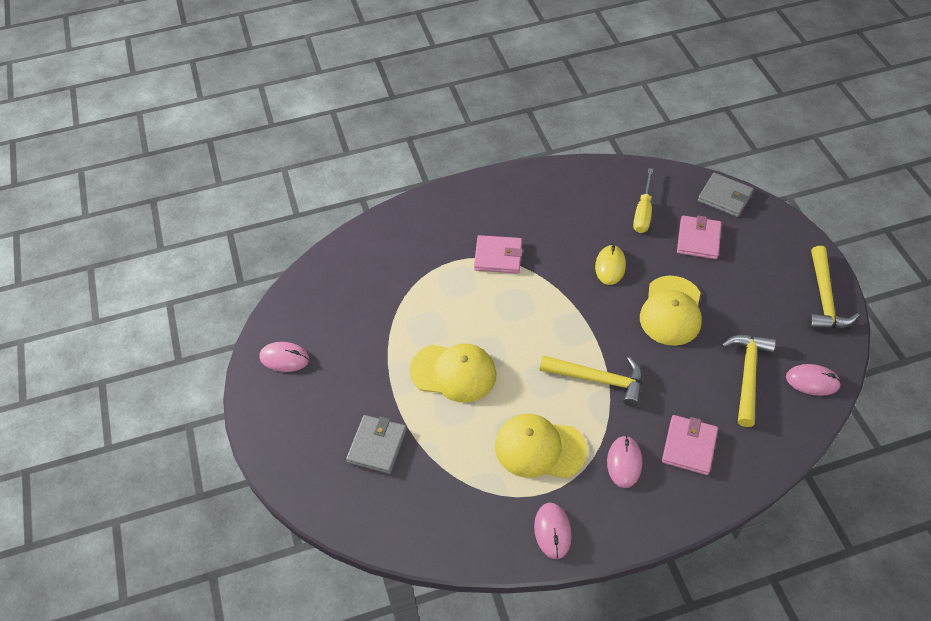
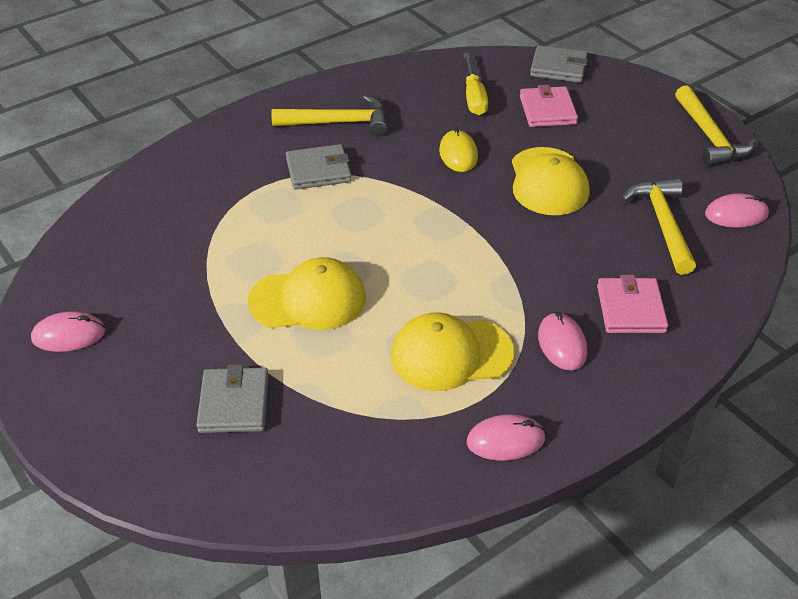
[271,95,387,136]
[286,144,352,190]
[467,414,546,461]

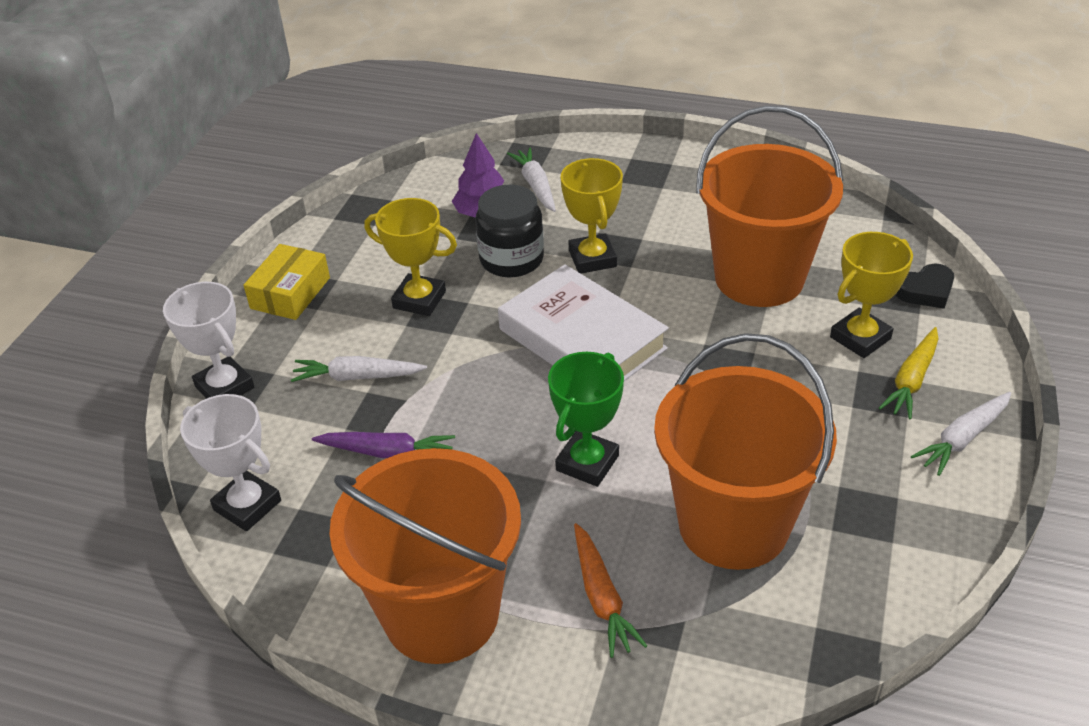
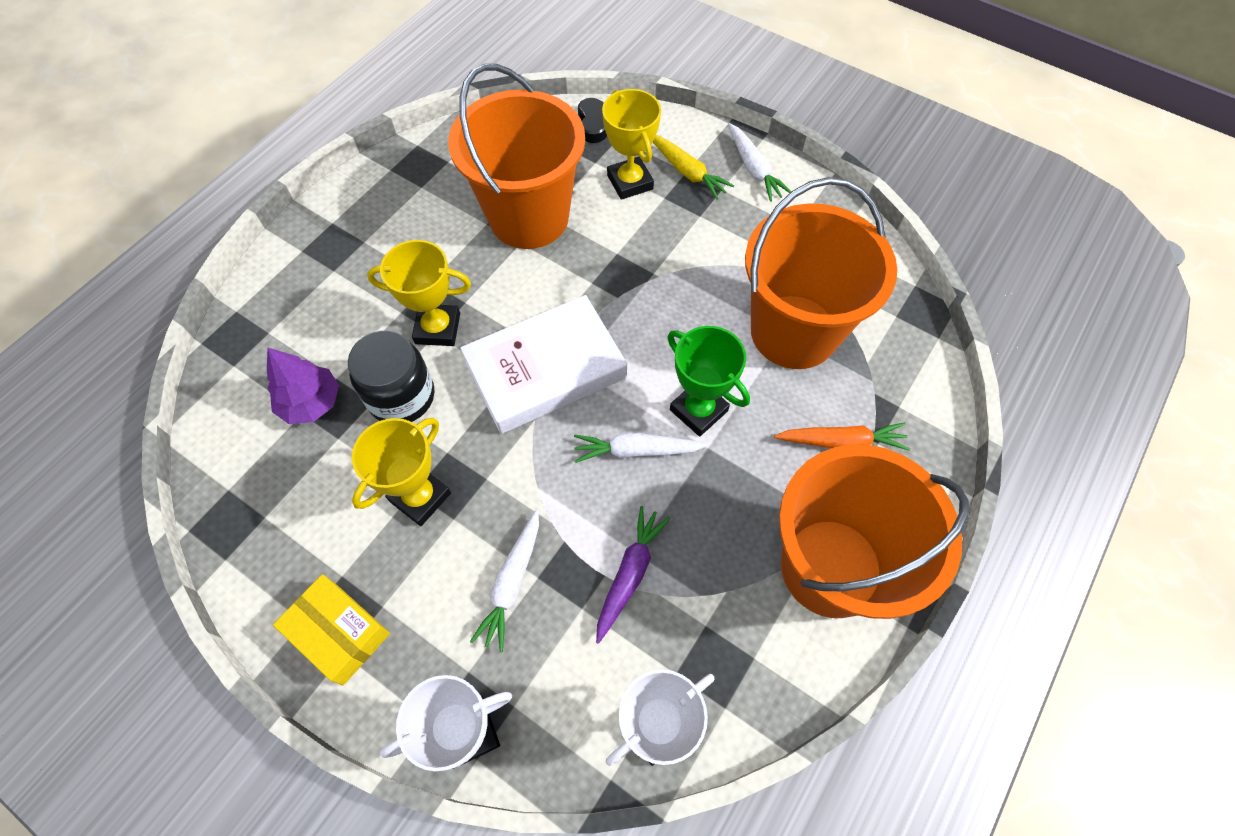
[574,433,708,463]

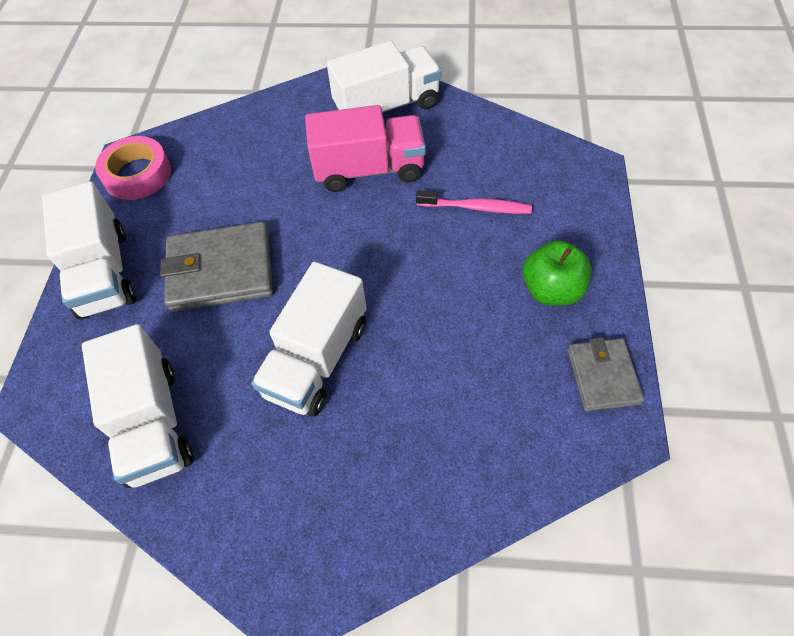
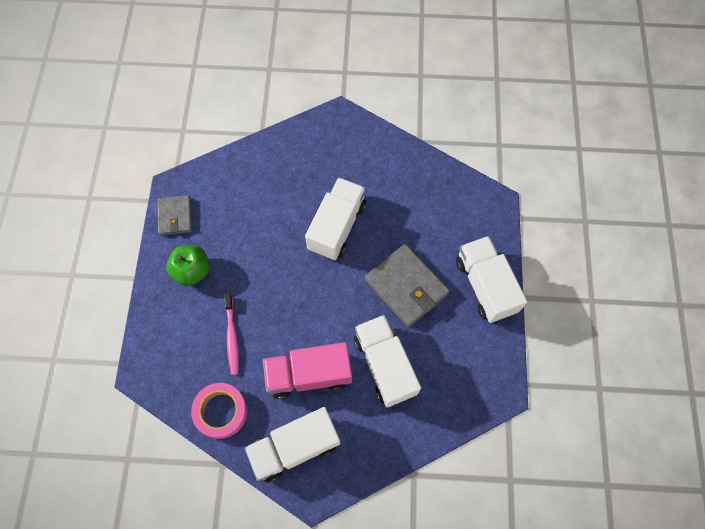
[191,383,248,439]
[224,293,239,375]
[354,315,421,408]
[365,244,450,327]

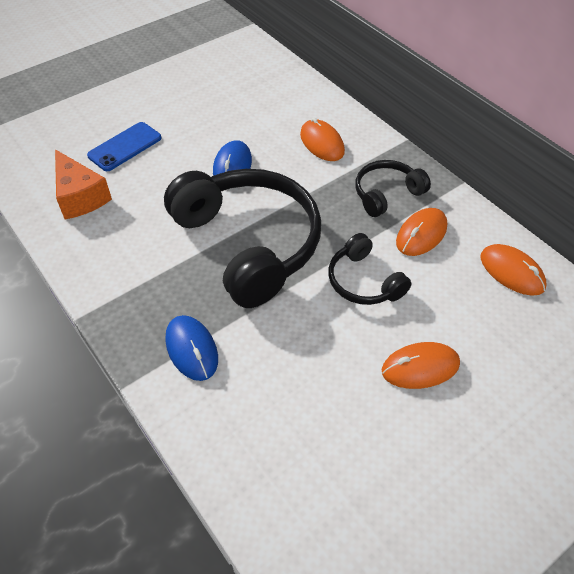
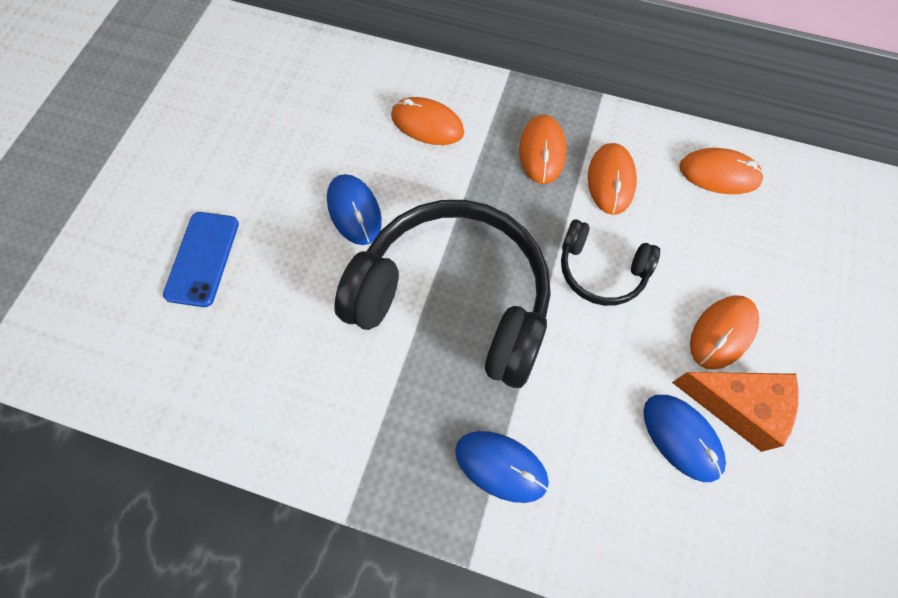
[519,115,566,184]
[644,395,726,482]
[672,372,799,452]

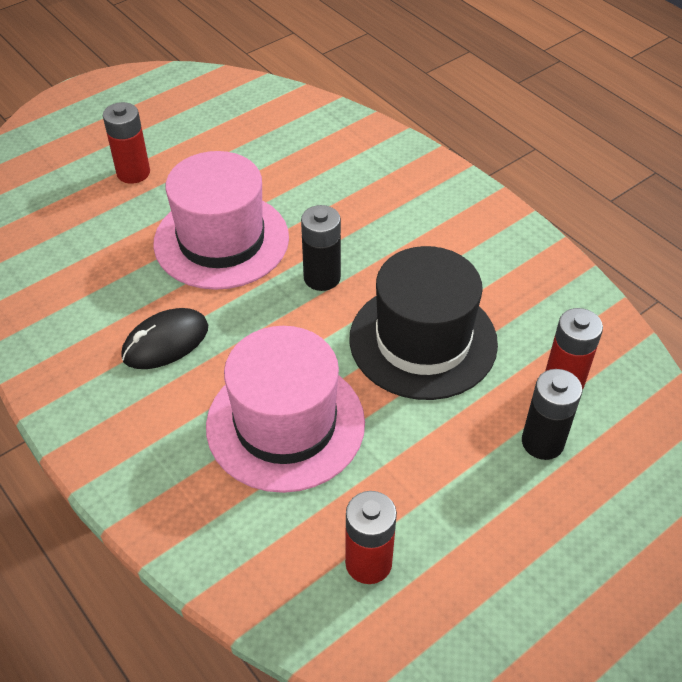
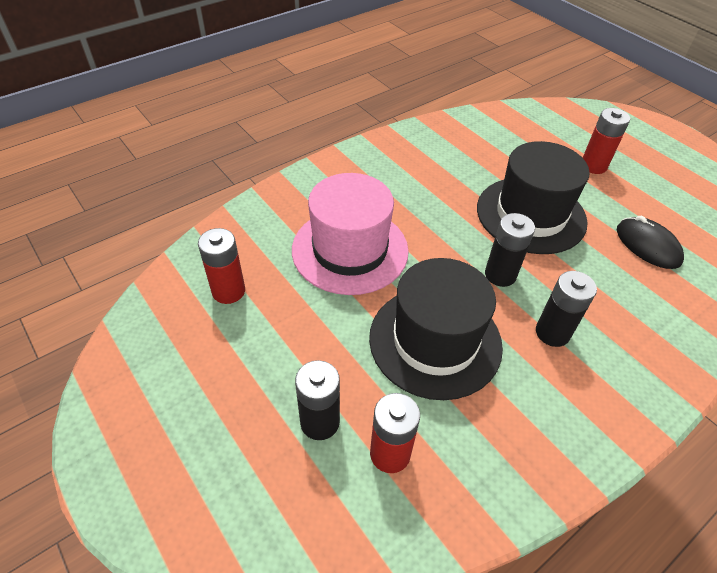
[477,141,590,254]
[536,271,597,347]
[617,216,684,269]

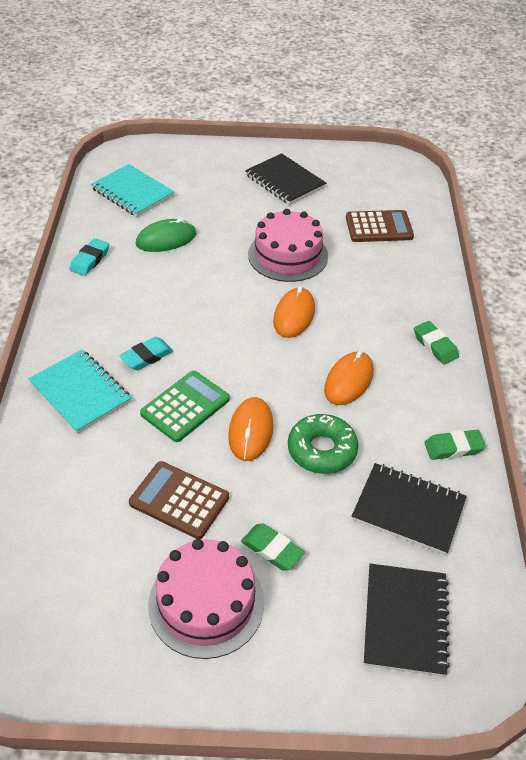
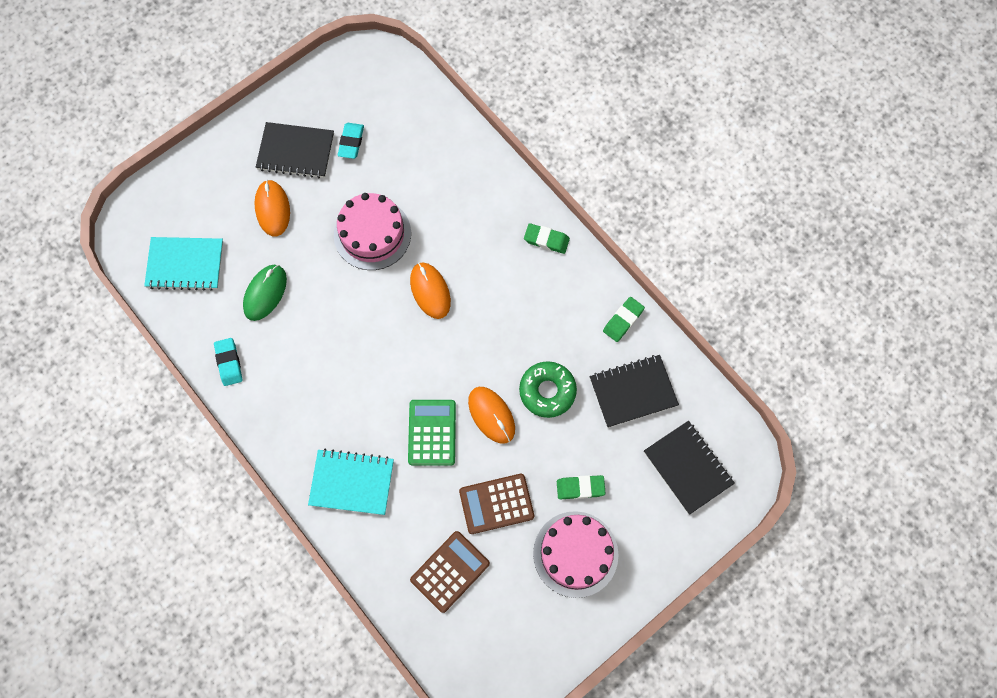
[254,180,290,236]
[338,123,364,159]
[410,531,490,613]

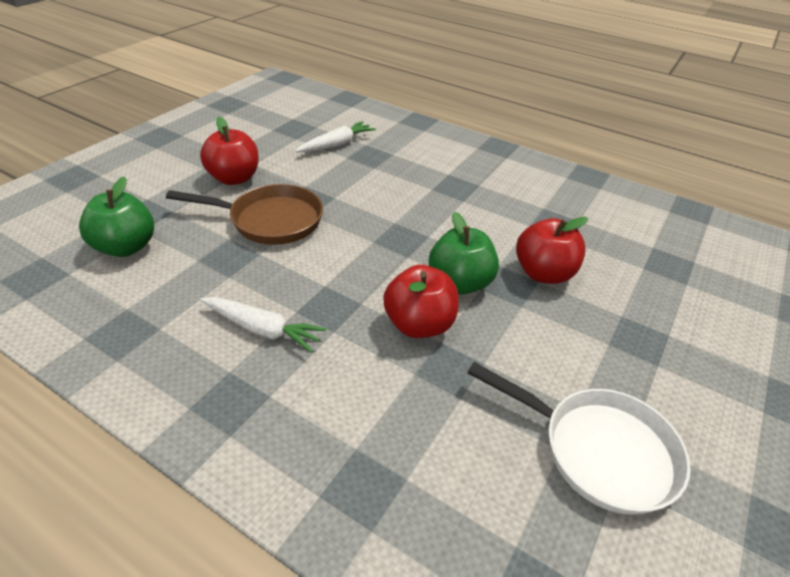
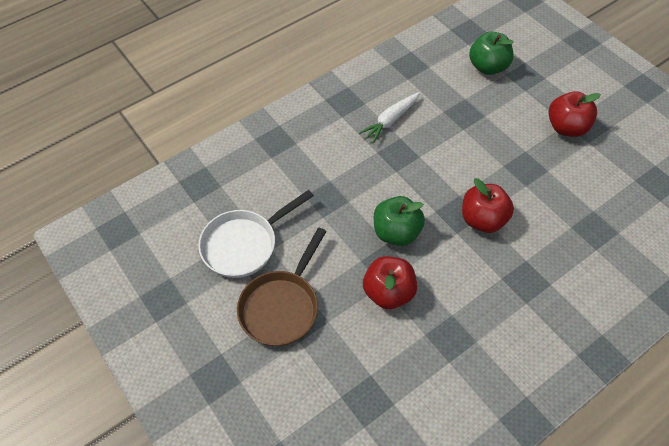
[237,228,327,346]
[462,178,514,233]
[295,121,376,152] (first image)

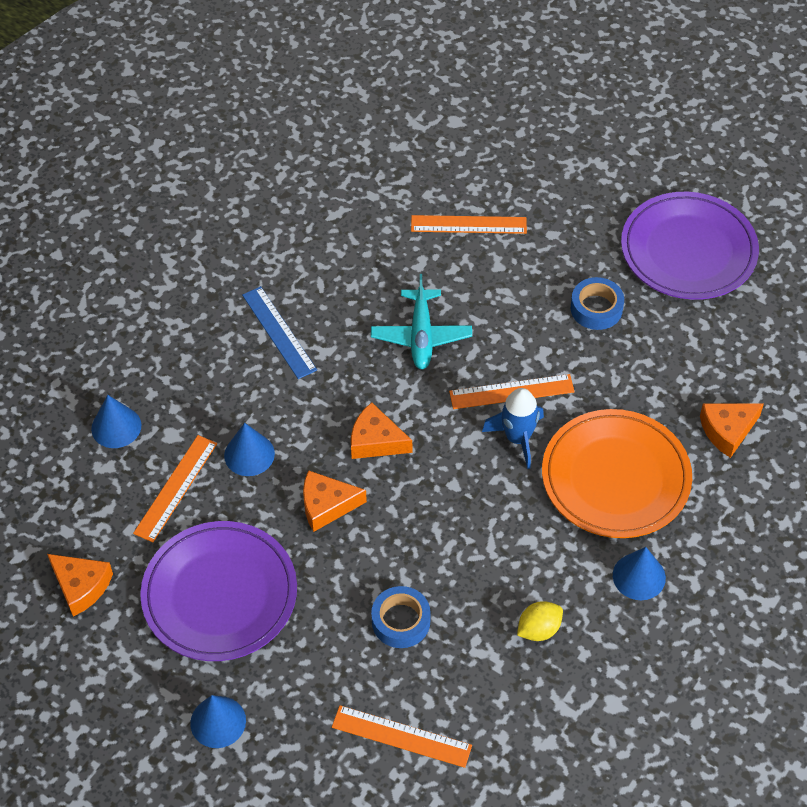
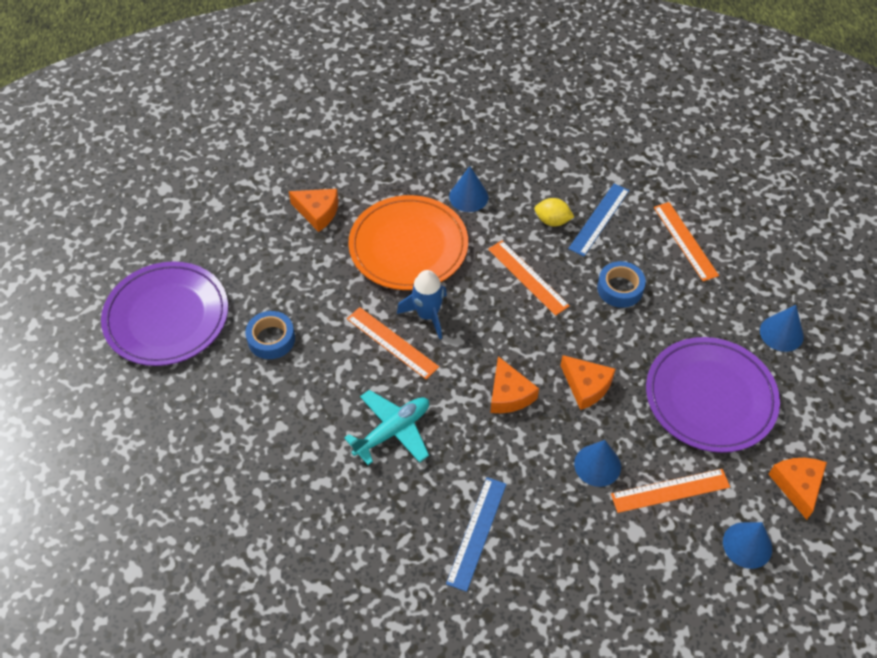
[488,240,570,316]
[568,184,629,256]
[723,522,772,569]

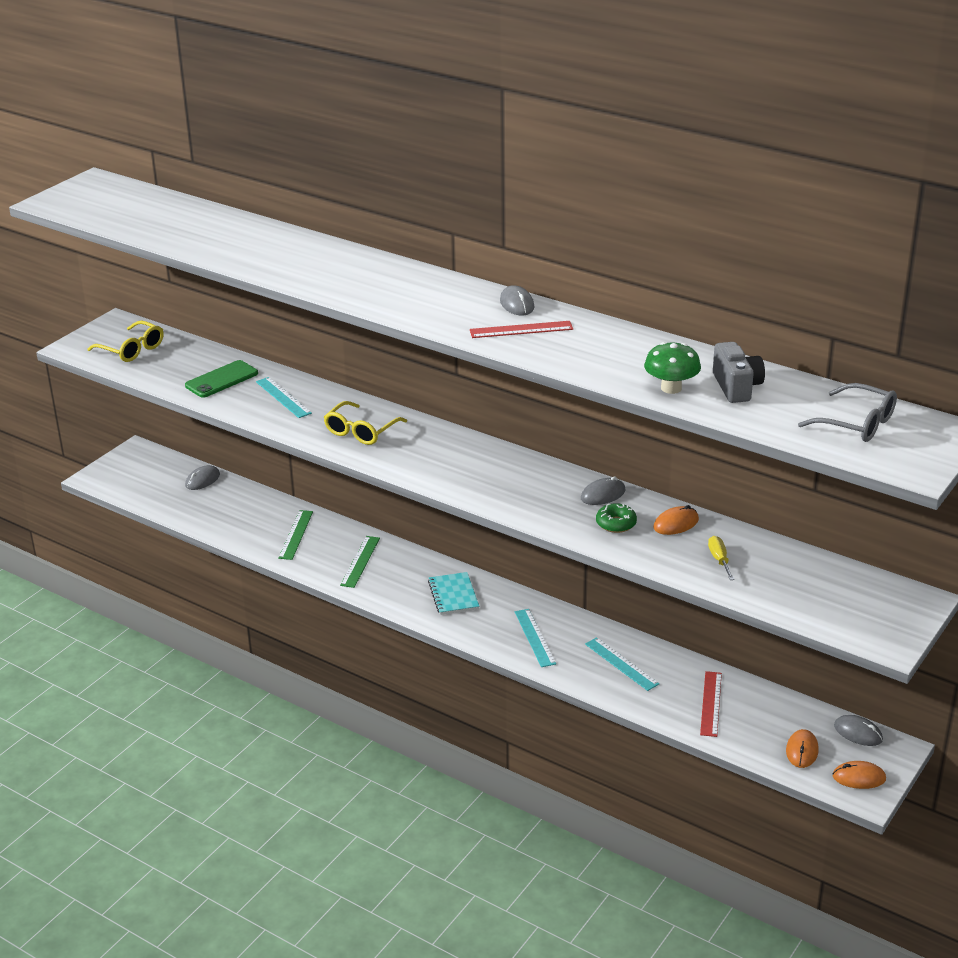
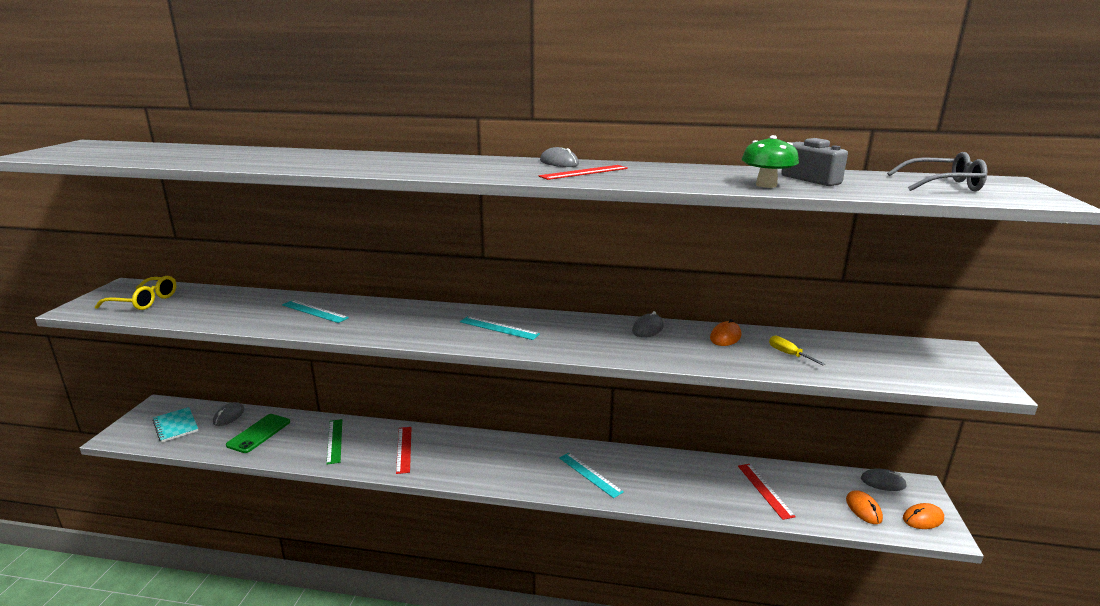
[152,407,198,442]
[226,414,290,453]
[396,427,412,474]
[460,316,540,340]
[324,401,407,445] (first image)
[596,503,637,533] (first image)

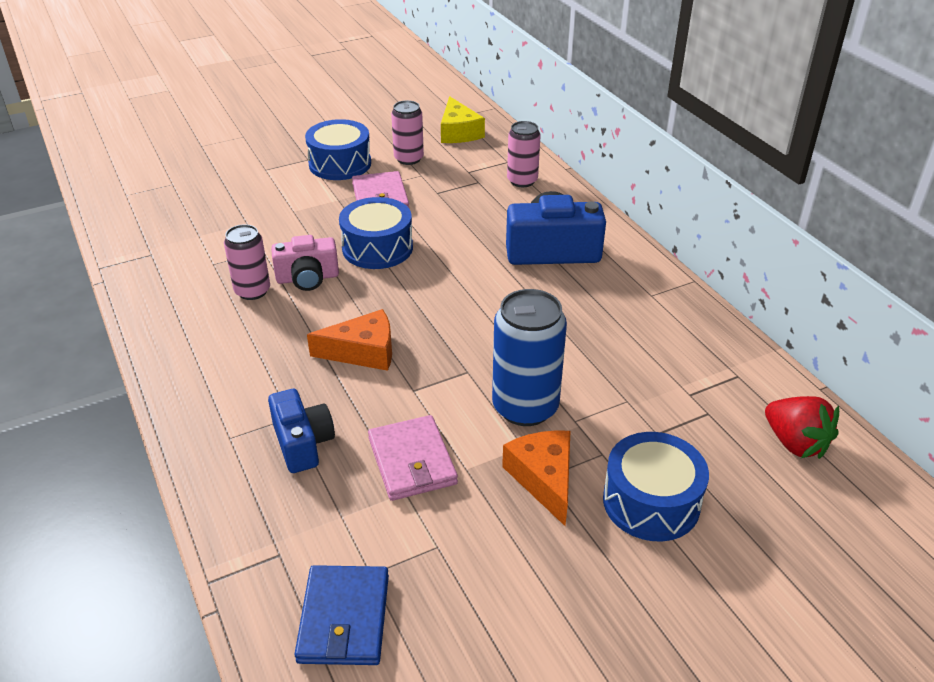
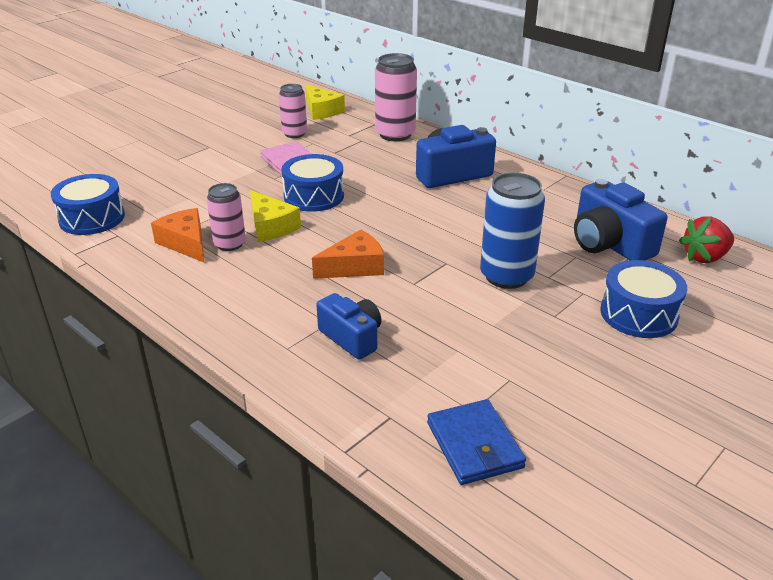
[51,174,125,235]
[151,208,204,262]
[250,190,301,242]
[375,53,417,141]
[574,179,667,261]
[679,216,734,263]
[368,415,458,501] (first image)

